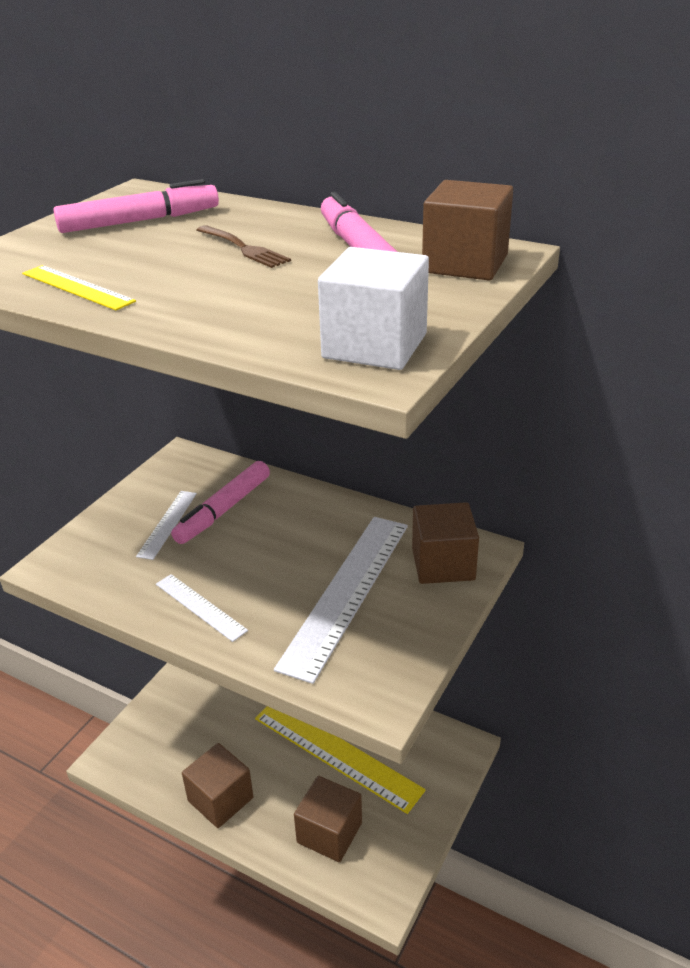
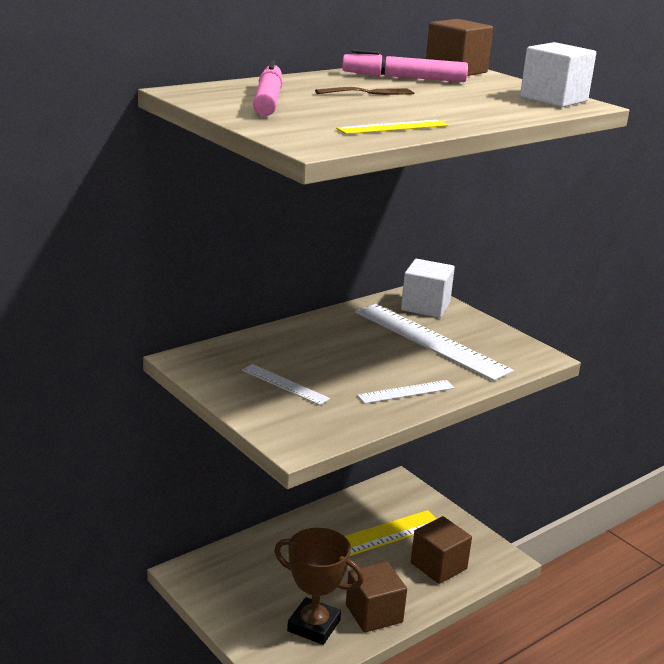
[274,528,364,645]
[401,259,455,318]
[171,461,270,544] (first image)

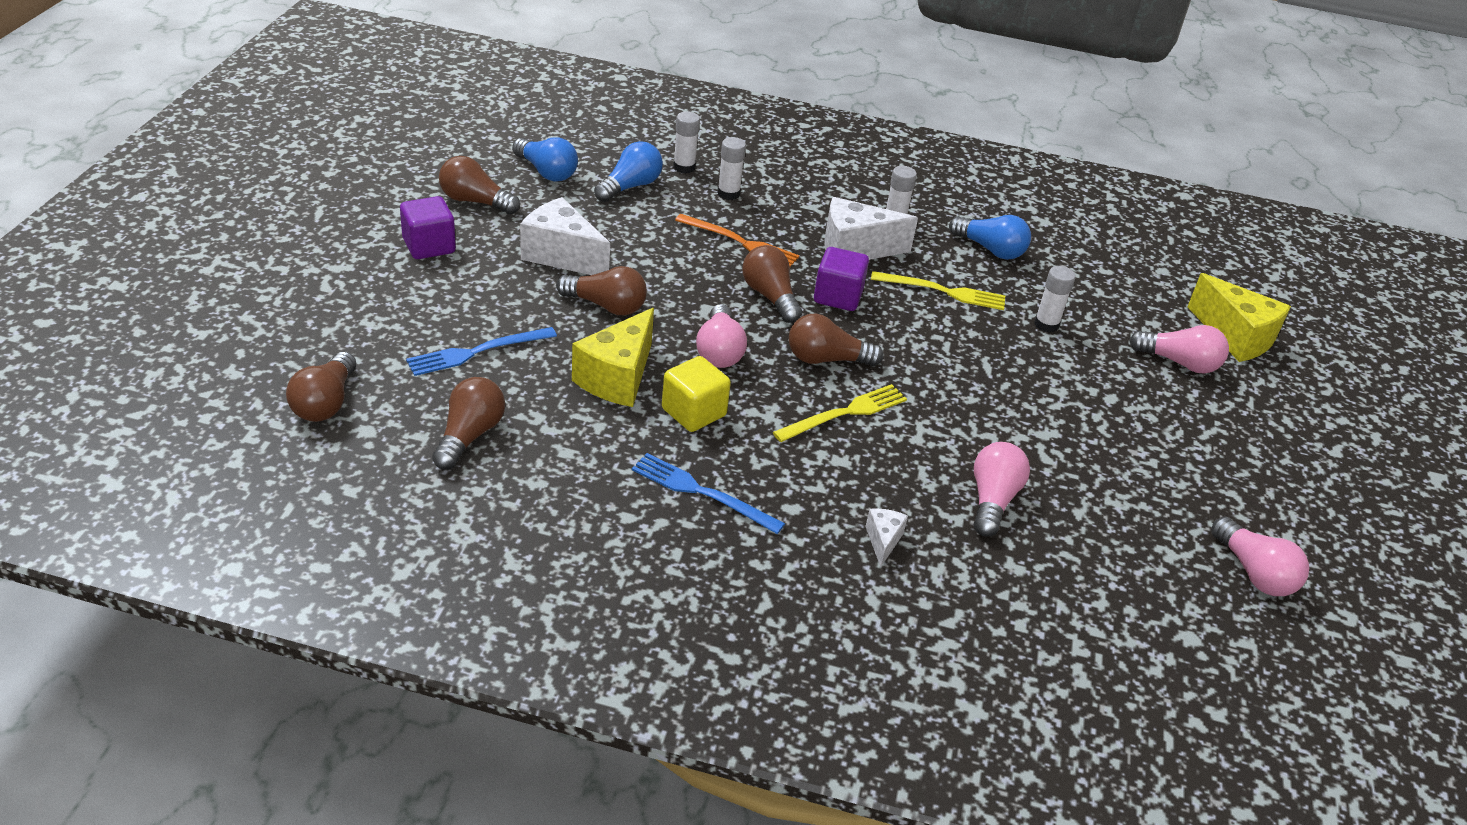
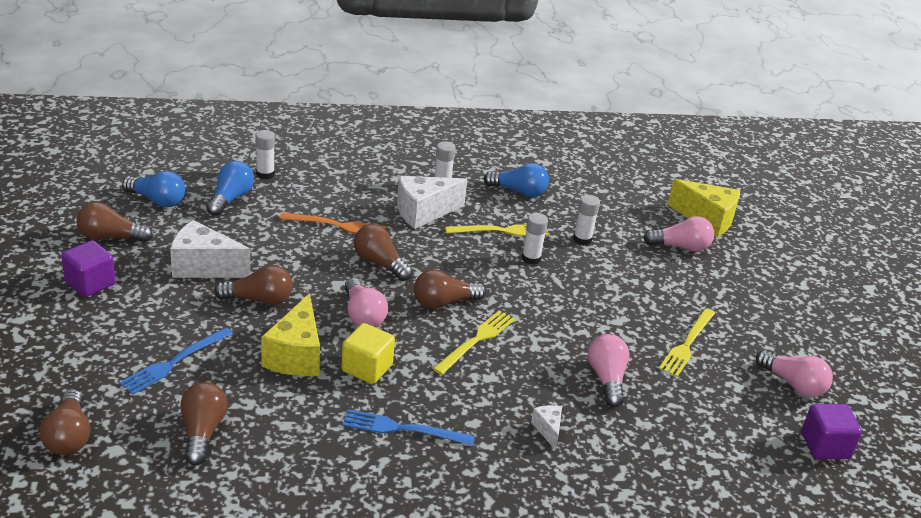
[522,213,548,265]
[659,308,715,377]
[802,404,862,459]

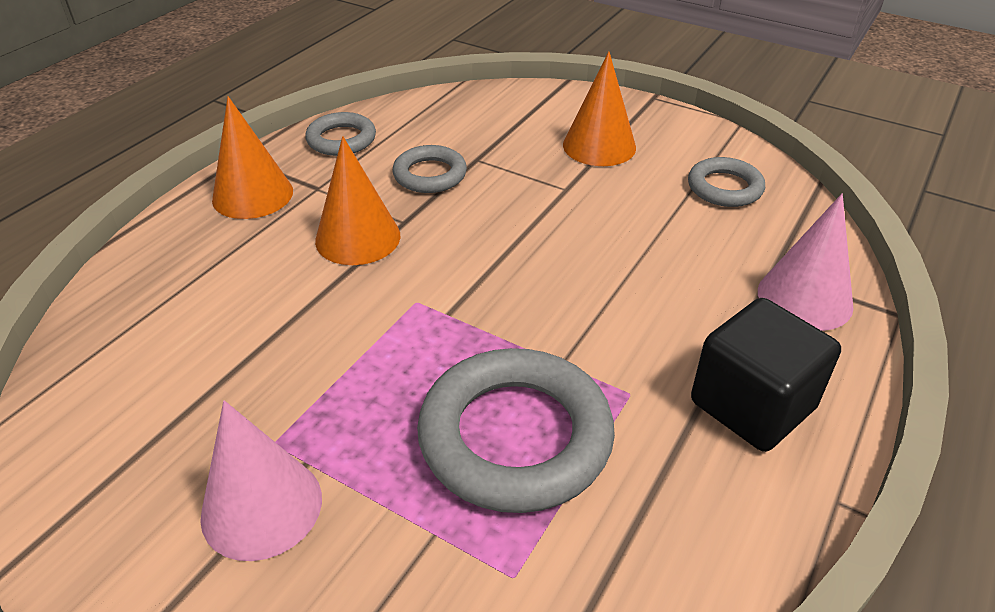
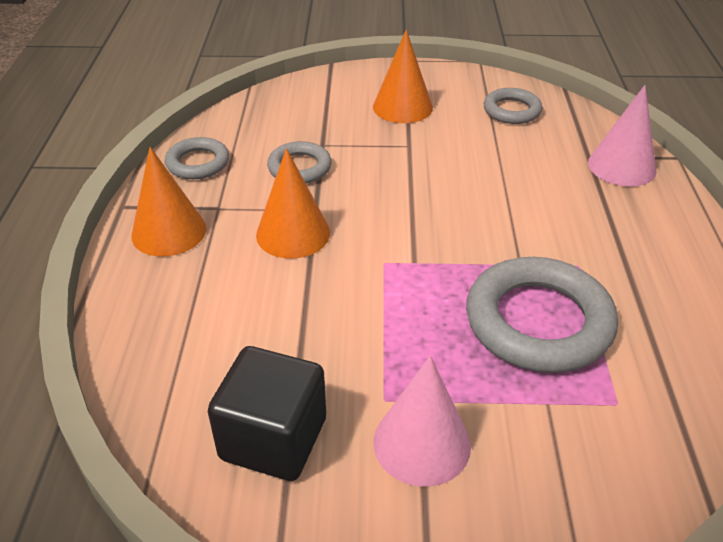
[208,346,326,481]

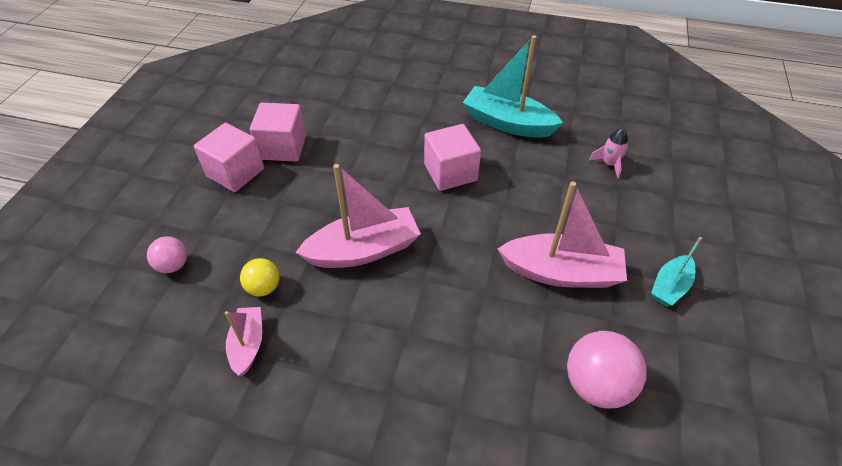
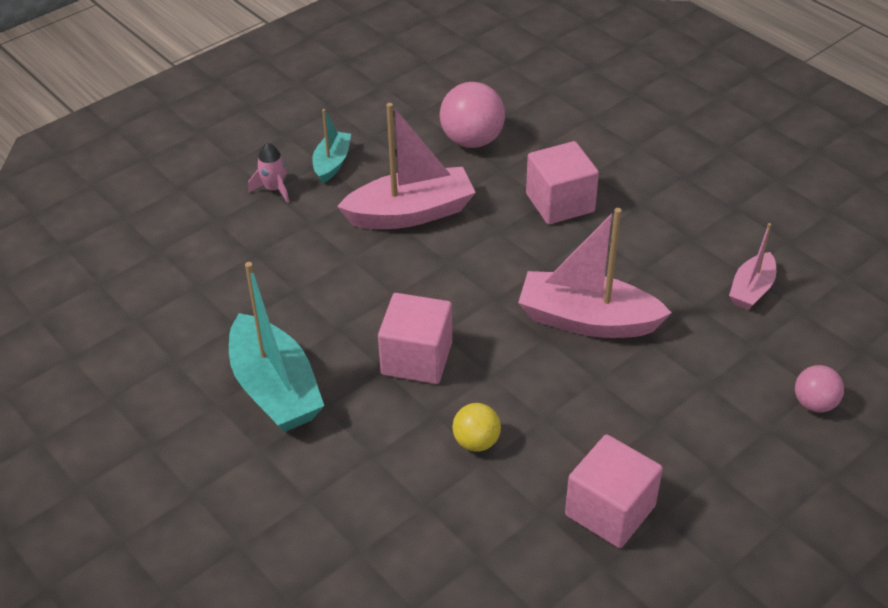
[248,143,289,203]
[312,109,351,184]
[337,103,476,229]
[452,403,501,452]
[526,141,599,224]

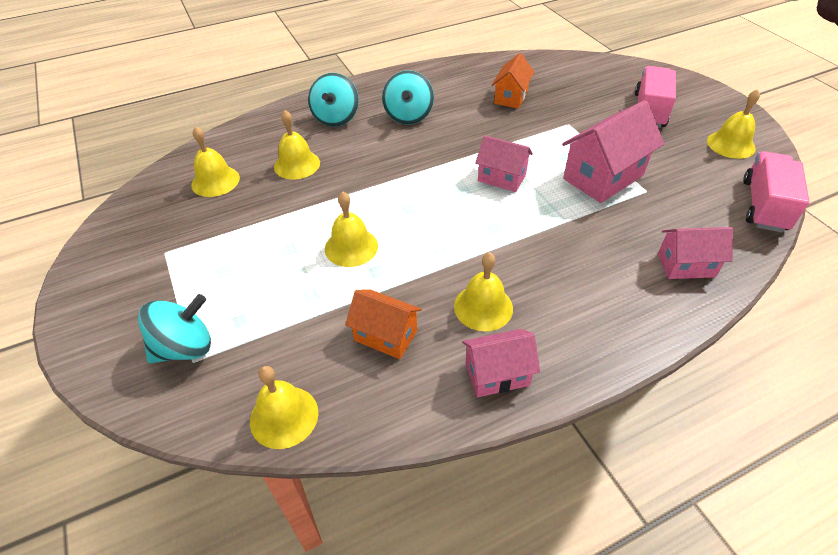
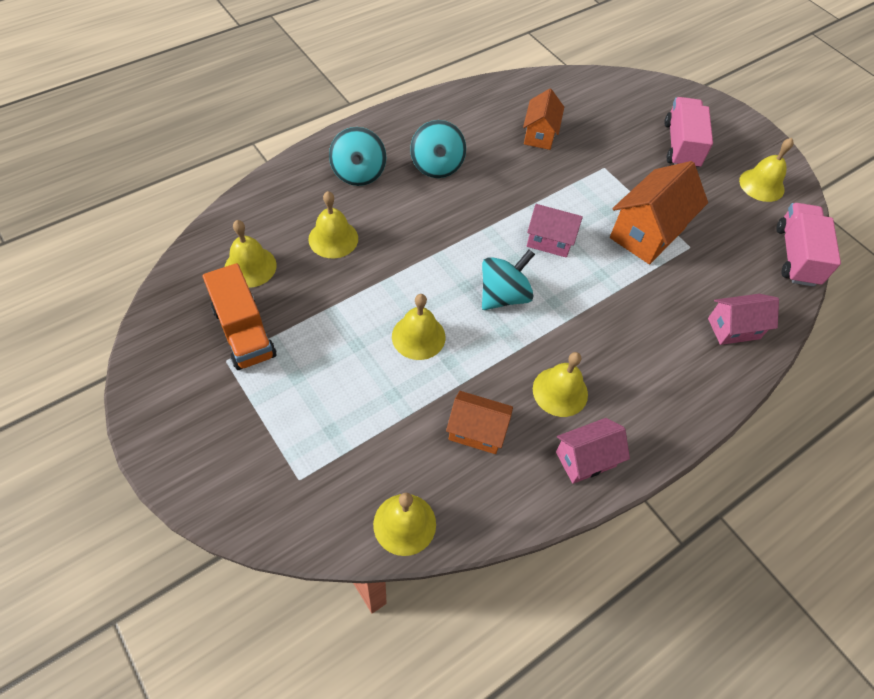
[203,263,277,370]
[482,249,535,310]
[610,161,708,264]

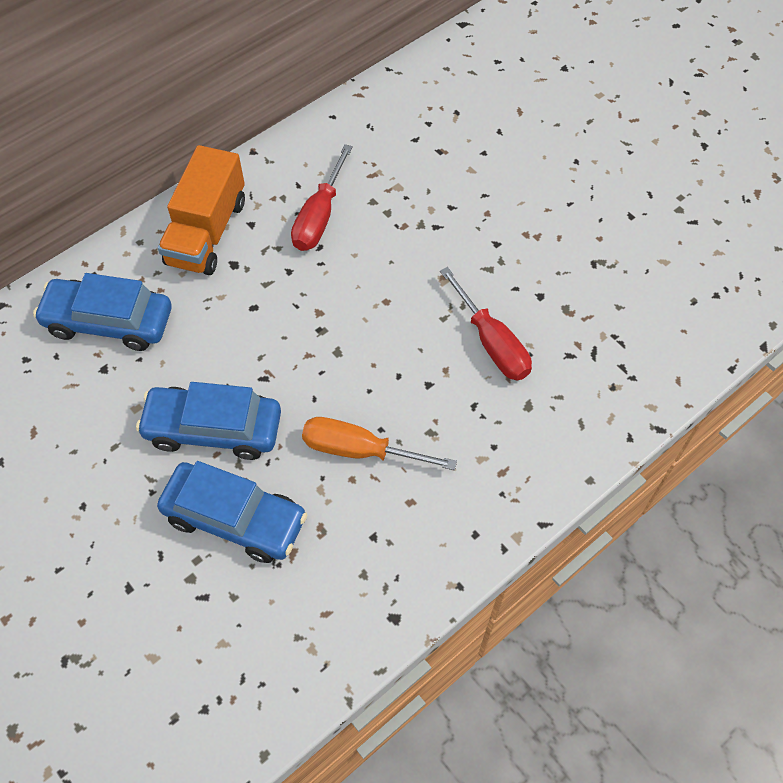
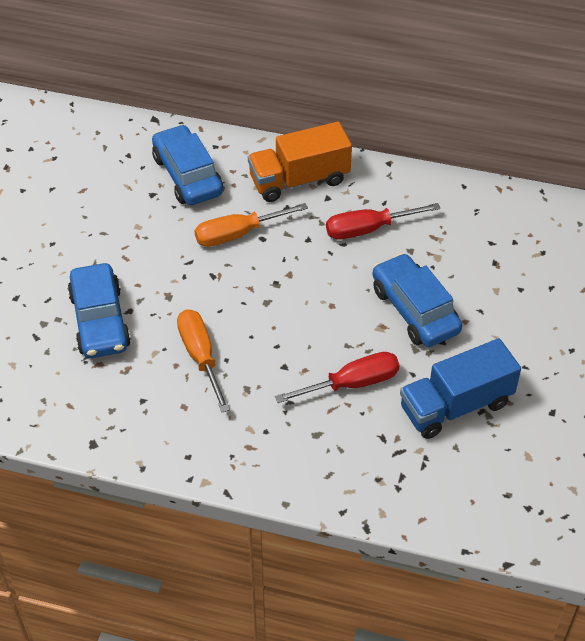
[194,203,308,247]
[275,352,400,403]
[372,253,462,347]
[400,338,521,439]

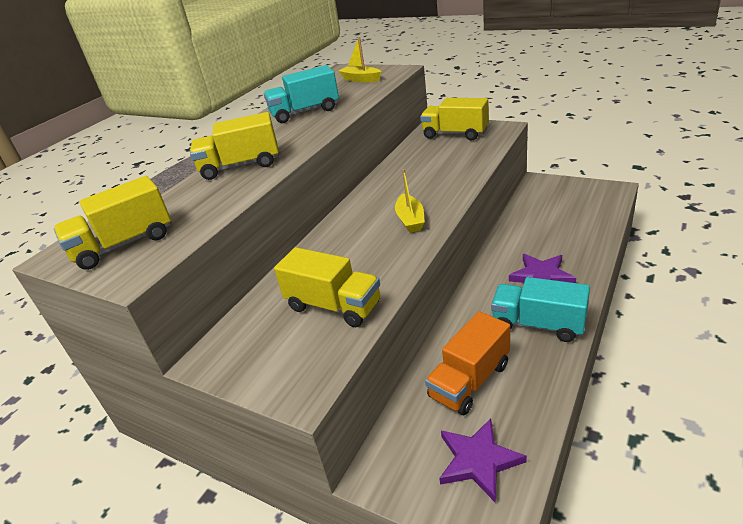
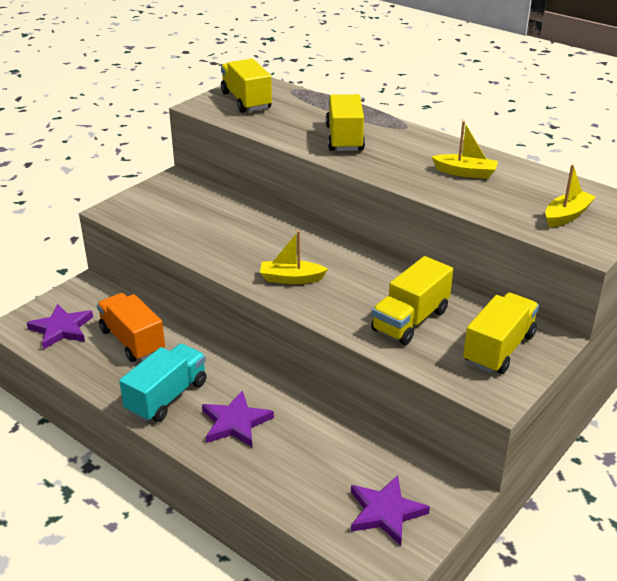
[351,475,430,546]
[371,256,453,345]
[432,121,498,179]

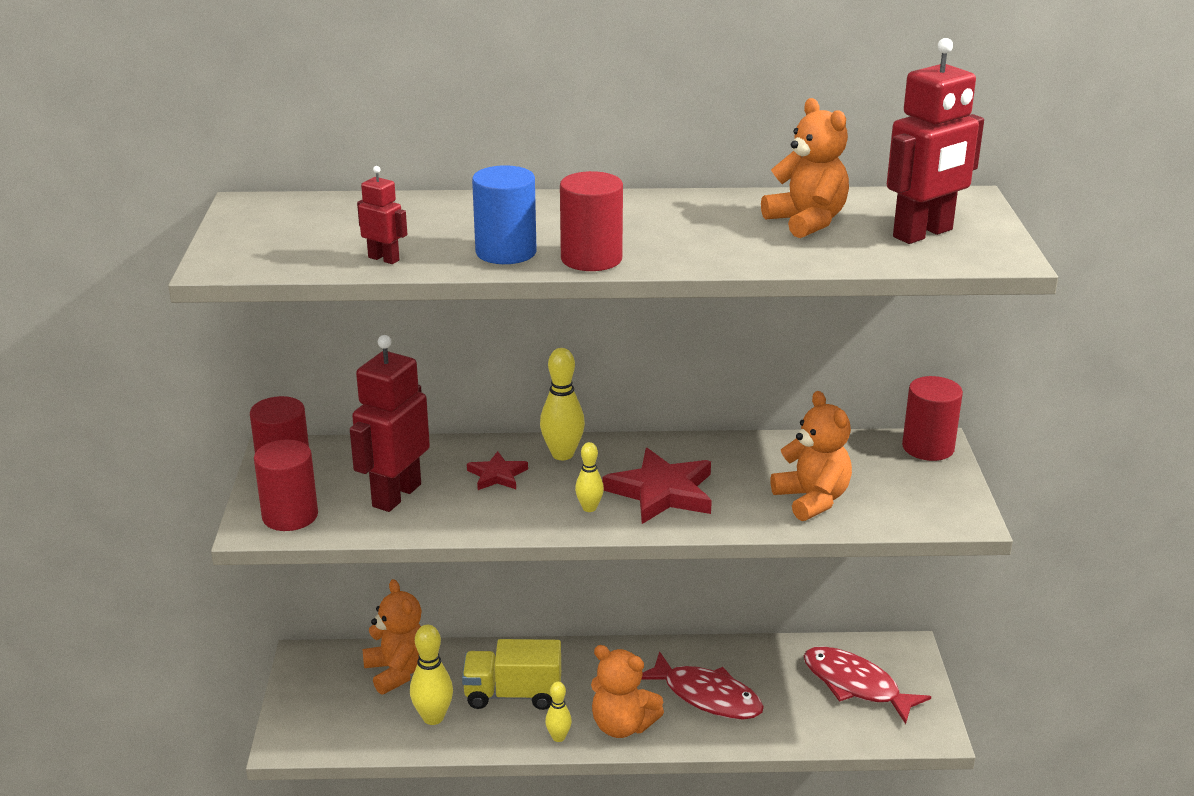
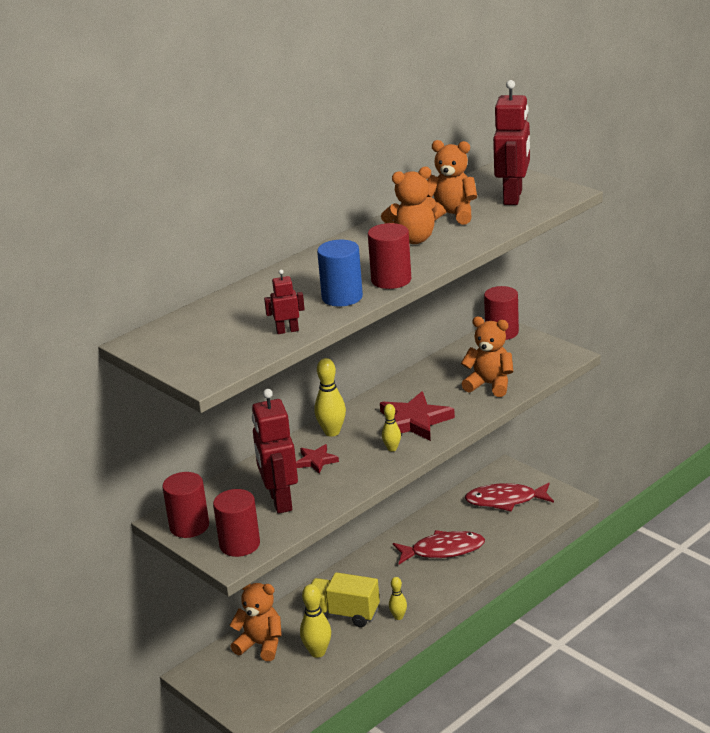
[311,572,380,627]
[381,167,437,244]

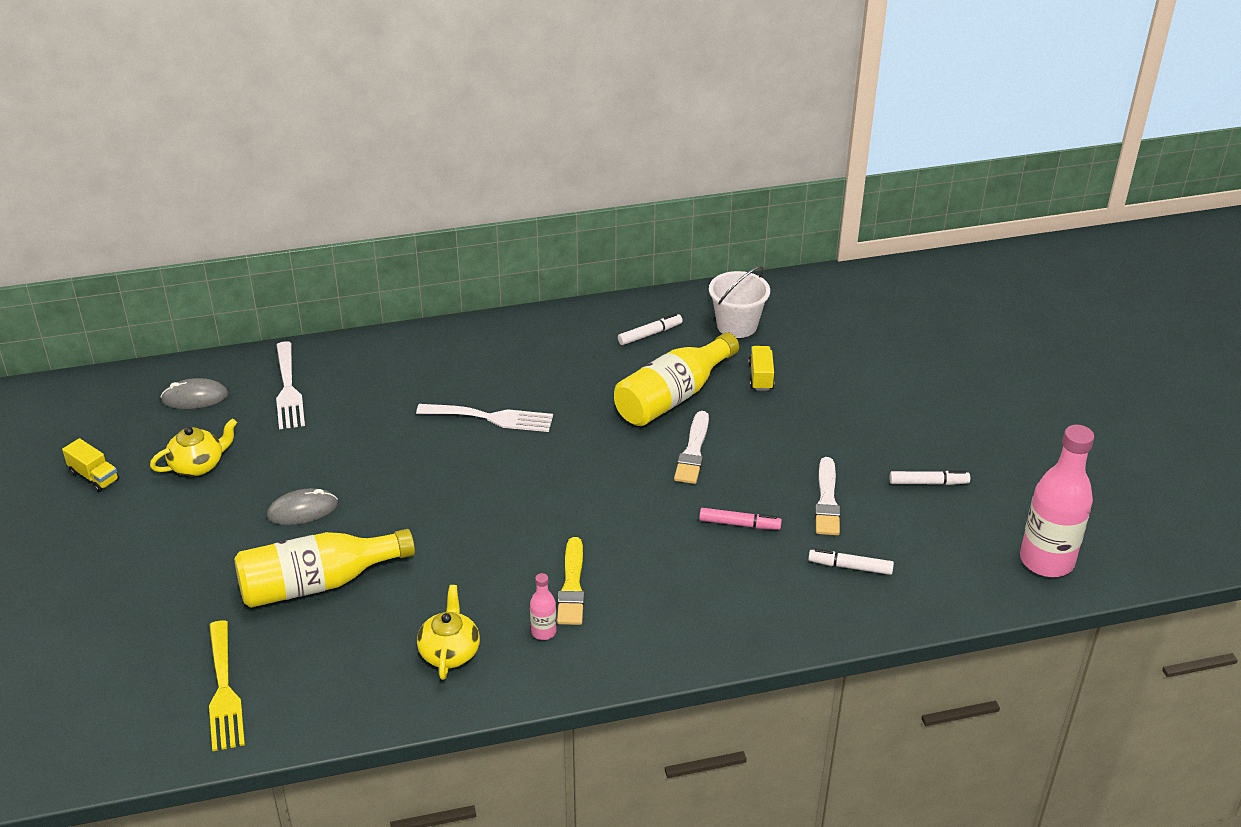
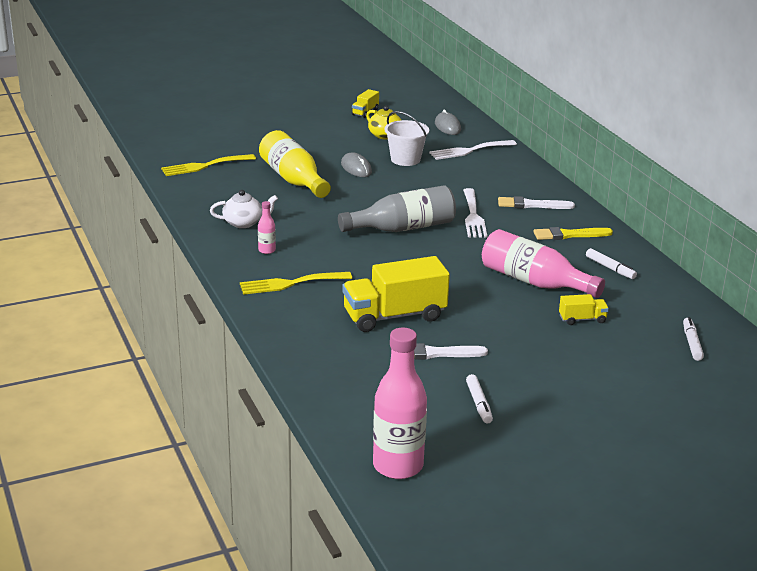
[210,190,278,228]
[240,272,352,295]
[338,185,456,232]
[342,256,450,332]
[384,111,429,166]
[482,229,605,298]
[498,196,575,209]
[533,227,613,240]
[683,317,704,361]

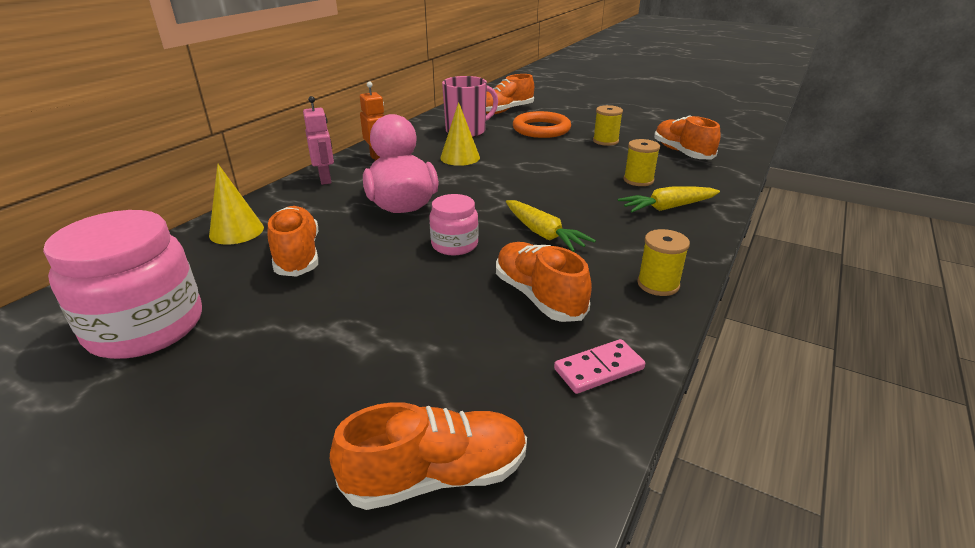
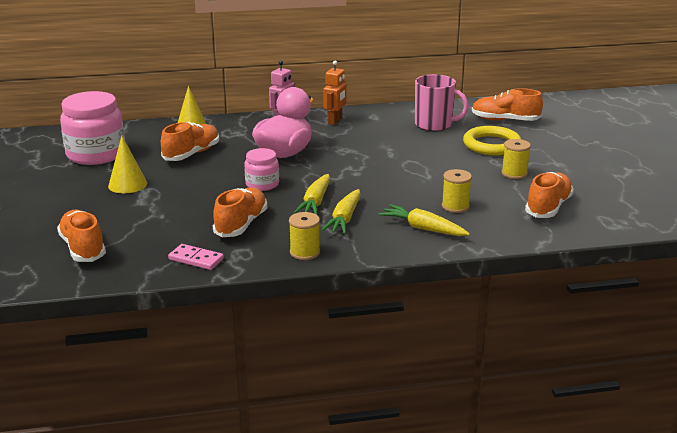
[57,210,106,262]
[108,136,147,193]
[321,189,361,234]
[463,126,521,155]

